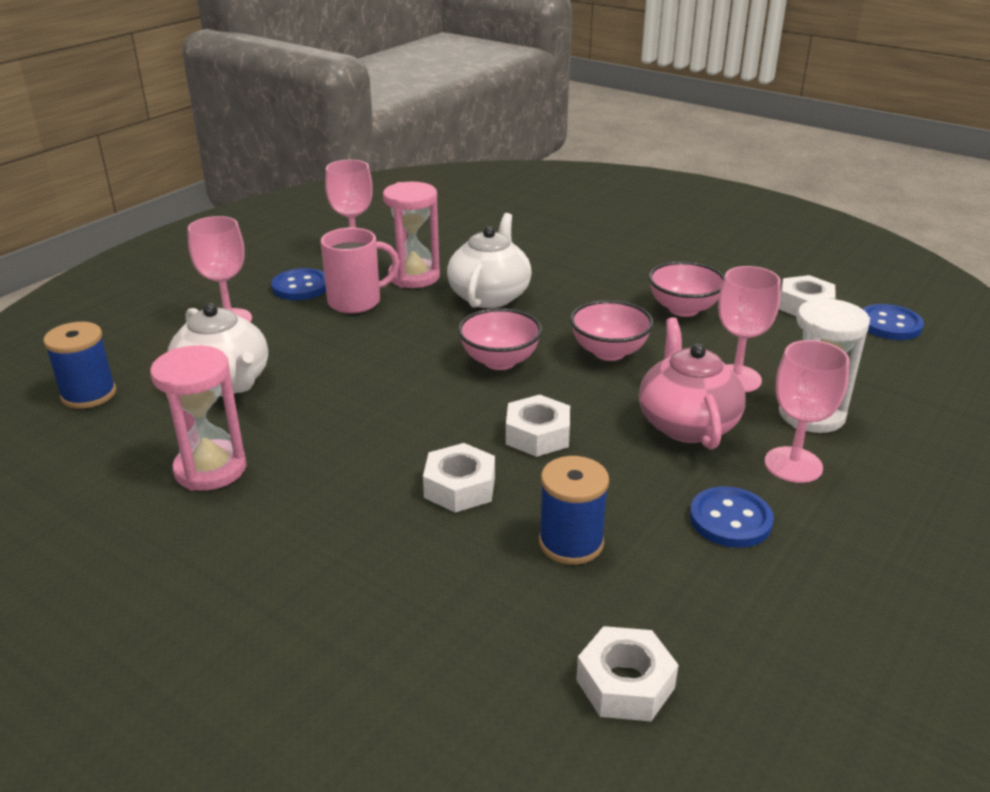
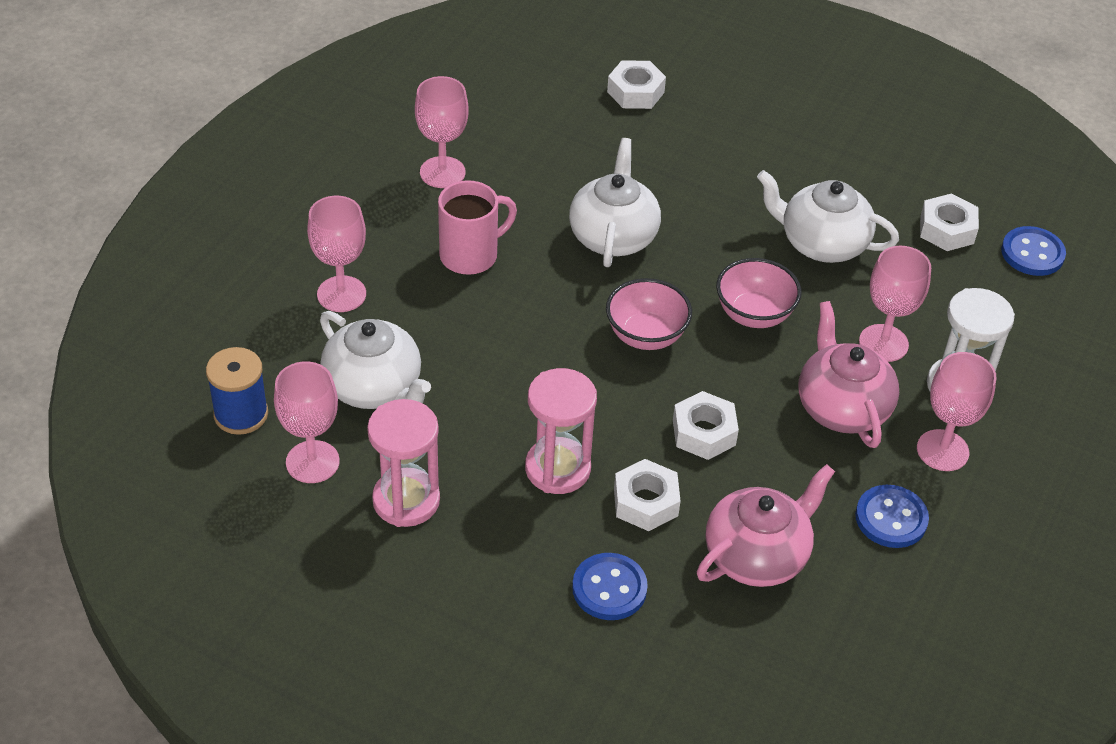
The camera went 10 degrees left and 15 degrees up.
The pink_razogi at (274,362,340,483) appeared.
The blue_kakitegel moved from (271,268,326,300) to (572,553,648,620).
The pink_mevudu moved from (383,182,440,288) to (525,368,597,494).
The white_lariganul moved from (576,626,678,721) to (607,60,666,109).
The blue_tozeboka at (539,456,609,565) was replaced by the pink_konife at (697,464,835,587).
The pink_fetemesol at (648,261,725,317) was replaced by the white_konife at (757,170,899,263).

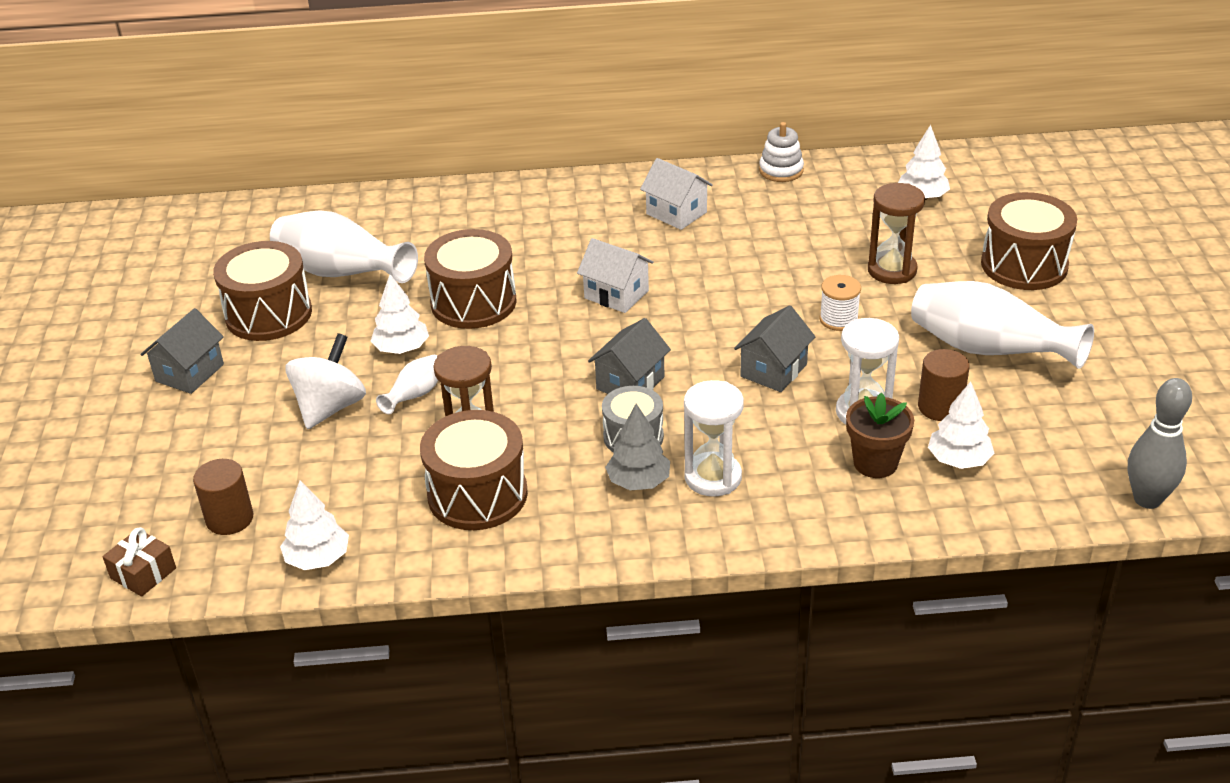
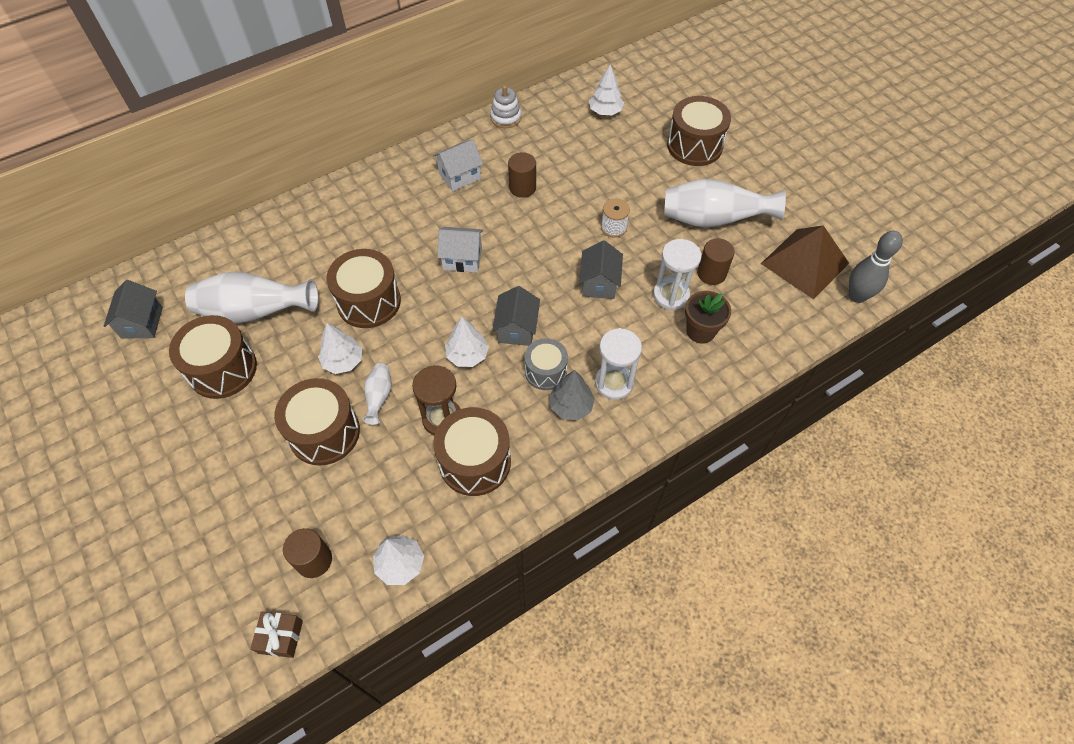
The camera went 30 degrees left and 20 degrees up.
The brown_mevudu at (868,183,925,284) disappeared.
The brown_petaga at (508,152,536,198) appeared.
The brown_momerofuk at (761,225,849,300) appeared.
The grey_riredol moved from (140,308,224,394) to (104,280,163,339).
The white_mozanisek moved from (928,381,994,469) to (445,317,489,367).
The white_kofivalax at (285,333,366,429) was replaced by the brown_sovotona at (274,378,360,465).
The white_riredol at (640,158,713,230) turned 45 degrees counterclockwise.

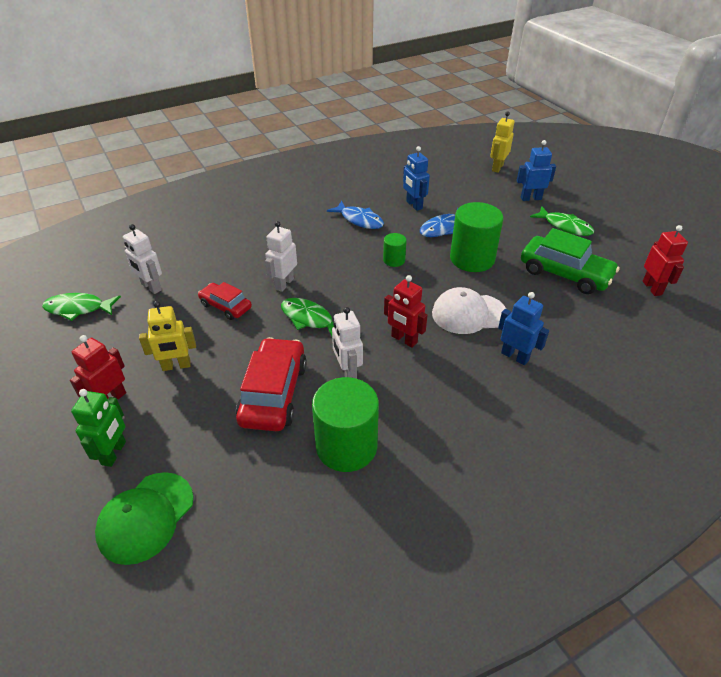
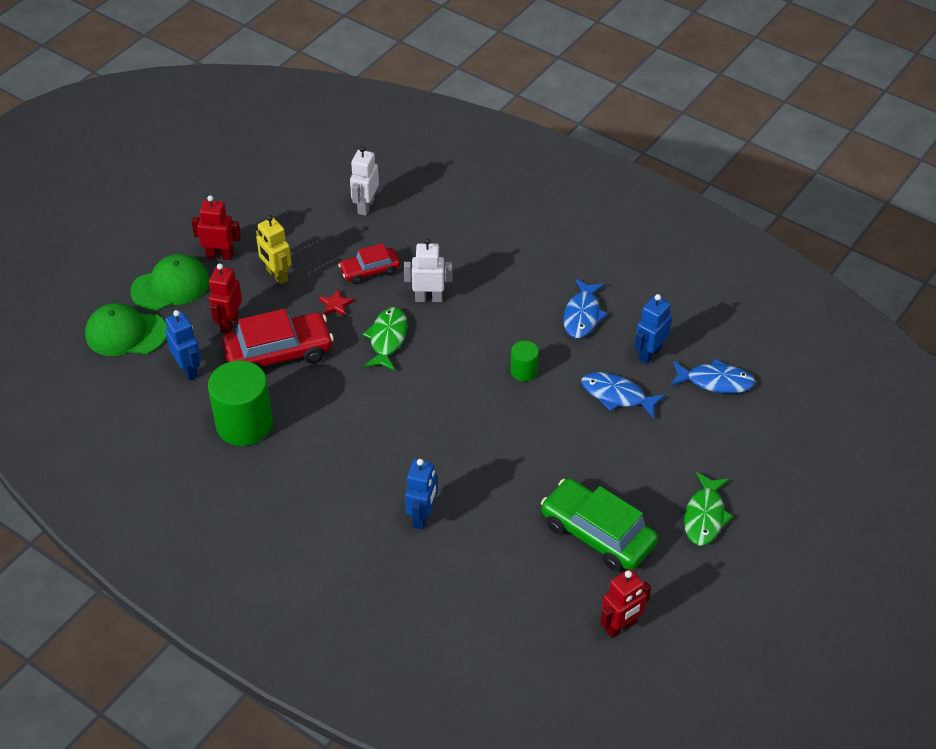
The camera went 65 degrees right and 5 degrees up.
The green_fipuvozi at (42,293,121,321) disappeared.
The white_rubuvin at (332,307,363,379) disappeared.
The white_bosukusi at (432,287,506,334) disappeared.
The green_petaga at (450,202,503,272) disappeared.
The yellow_rubuvin at (490,111,514,173) disappeared.
The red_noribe at (319,289,354,316) appeared.
The blue_fipuvozi at (671,359,755,394) appeared.
The red_rubuvin moved from (384,275,427,348) to (209,263,242,333).
The blue_rubuvin moved from (517,140,556,201) to (165,310,201,381).
The green_rubuvin at (71,389,126,467) was replaced by the green_bosukusi at (130,254,210,311).
The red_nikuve at (198,282,252,320) turned 120 degrees counterclockwise.
The green_nikuve at (521,228,620,294) turned 120 degrees clockwise.

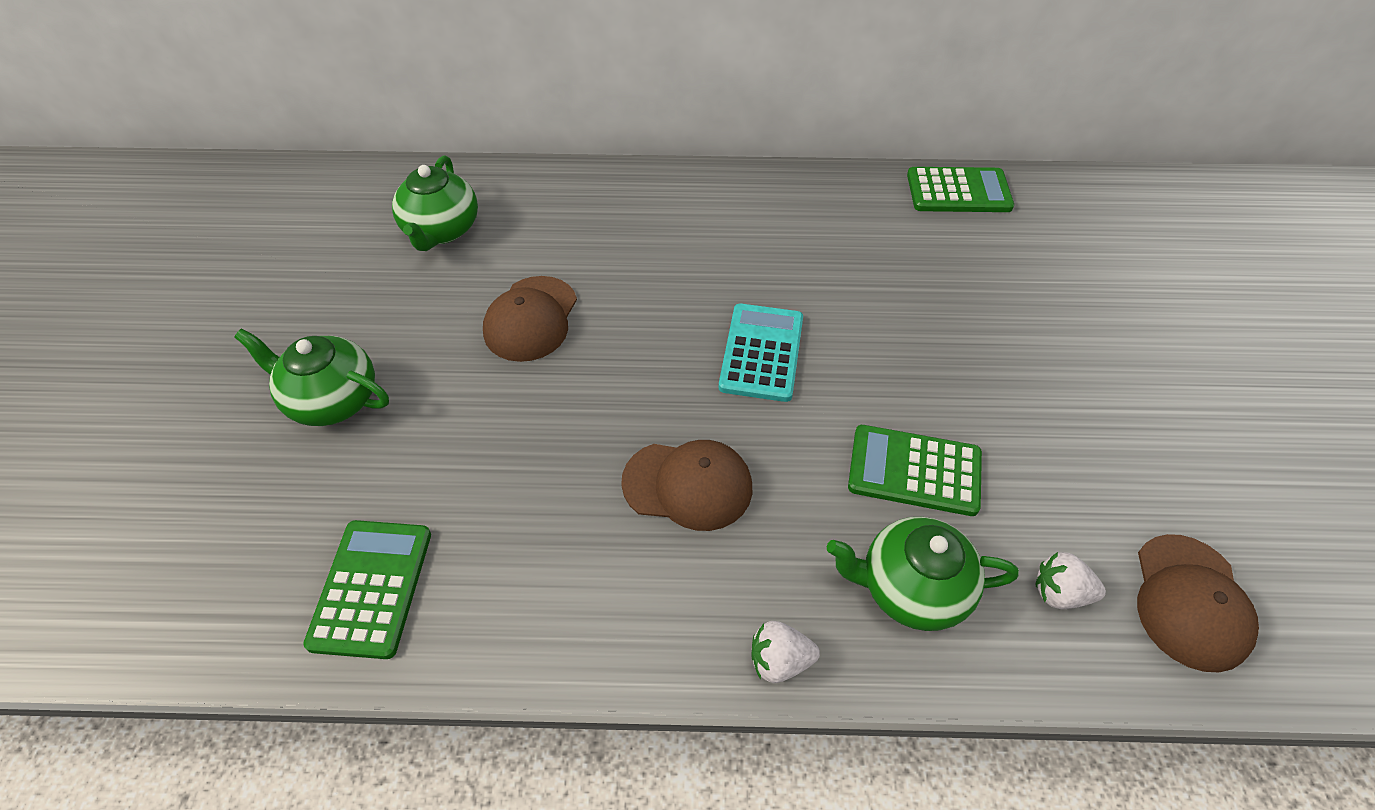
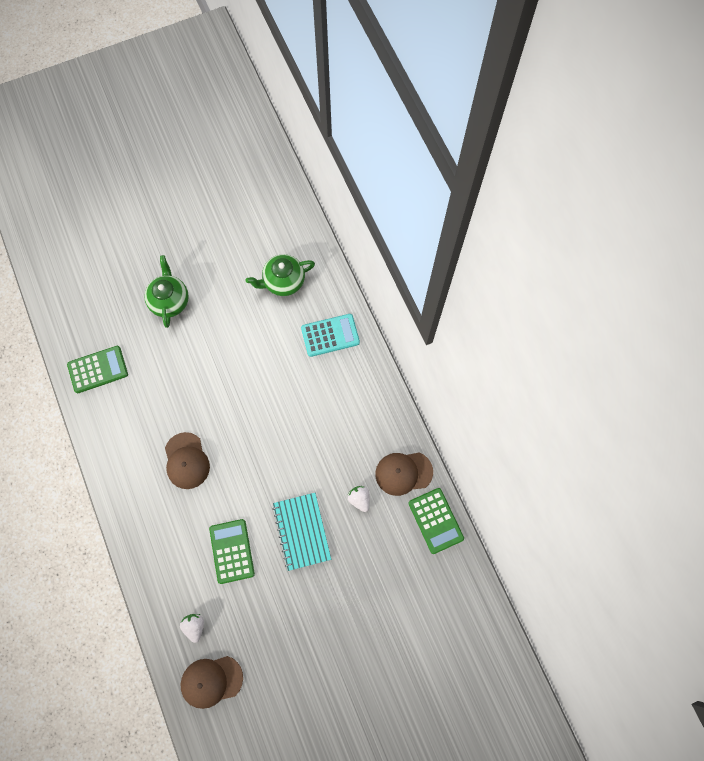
The camera went 65 degrees right and 20 degrees up.
The green_konife at (827,517,1019,631) disappeared.
The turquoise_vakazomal at (272,493,331,571) appeared.
The brown_bosukusi moved from (483,276,577,362) to (375,452,433,496).
The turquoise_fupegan moved from (719,303,803,402) to (301,314,360,357).
The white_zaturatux moved from (751,621,820,683) to (348,486,370,512).

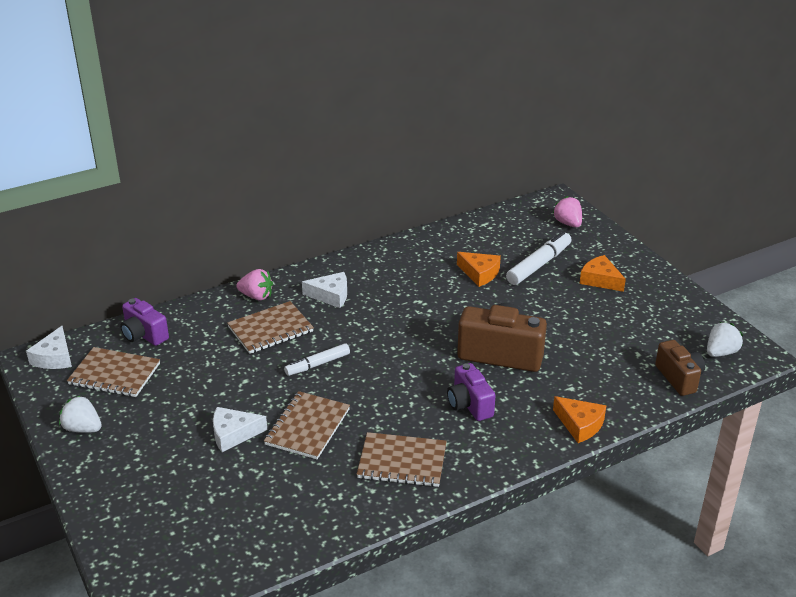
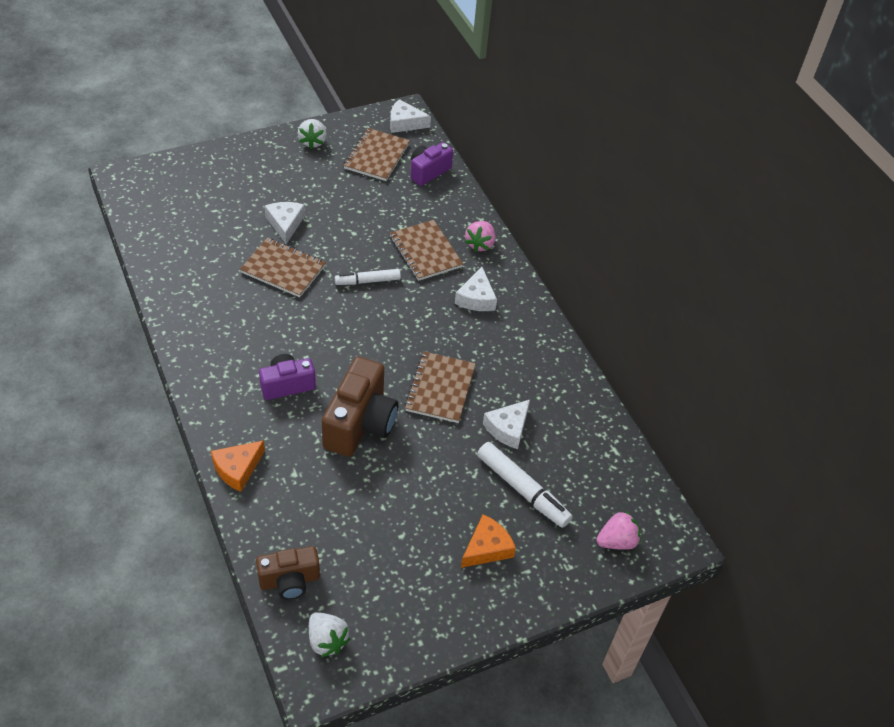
The camera went 90 degrees right and 15 degrees up.
The brown_vakazomal moved from (357,432,447,487) to (405,352,476,423).
The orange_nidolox at (457,252,501,287) became the white_nidolox at (483,400,530,449).
The white_zaturatux at (59,395,102,433) turned 150 degrees clockwise.
The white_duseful at (284,343,350,376) turned 75 degrees counterclockwise.

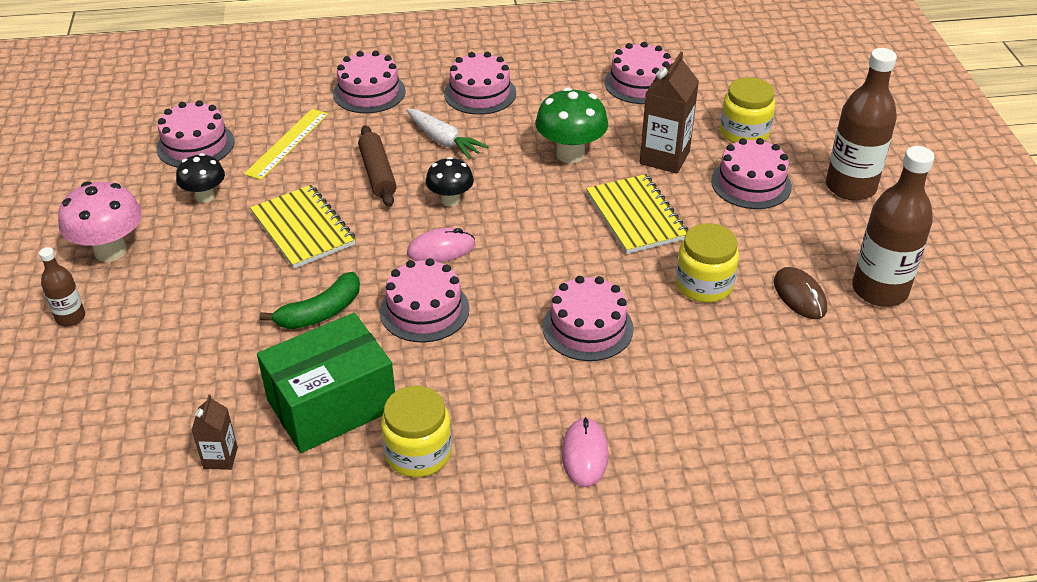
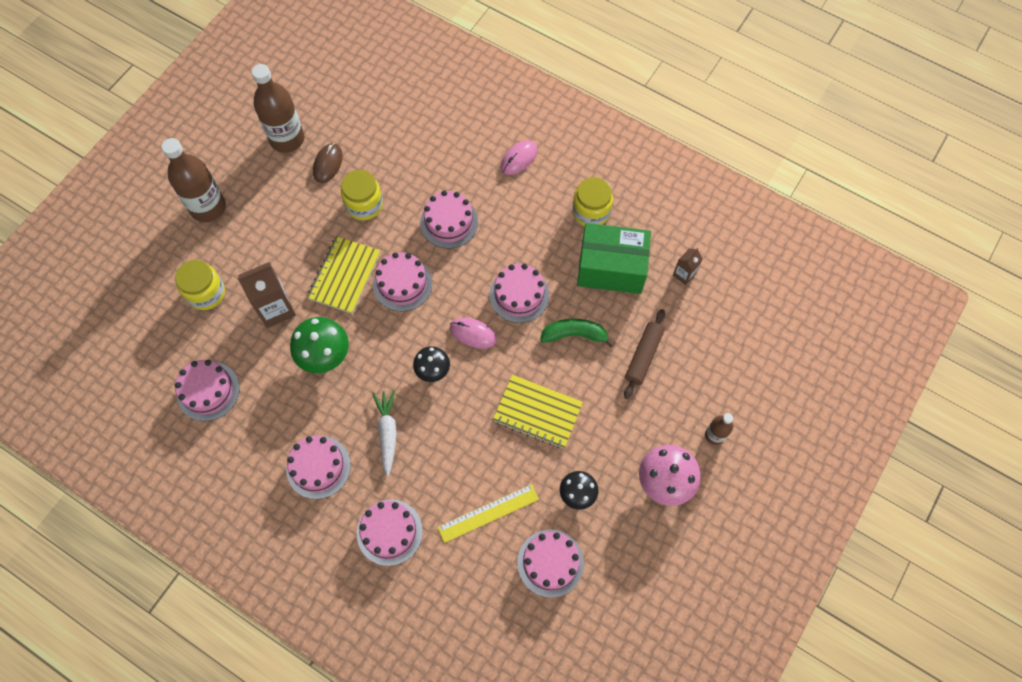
The camera went 140 degrees left and 25 degrees up.
The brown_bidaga moved from (358,125,397,207) to (624,309,665,399).
The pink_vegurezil moved from (711,138,792,209) to (373,252,432,311).
The yellow_vakazomal at (250,185,356,269) turned 75 degrees counterclockwise.

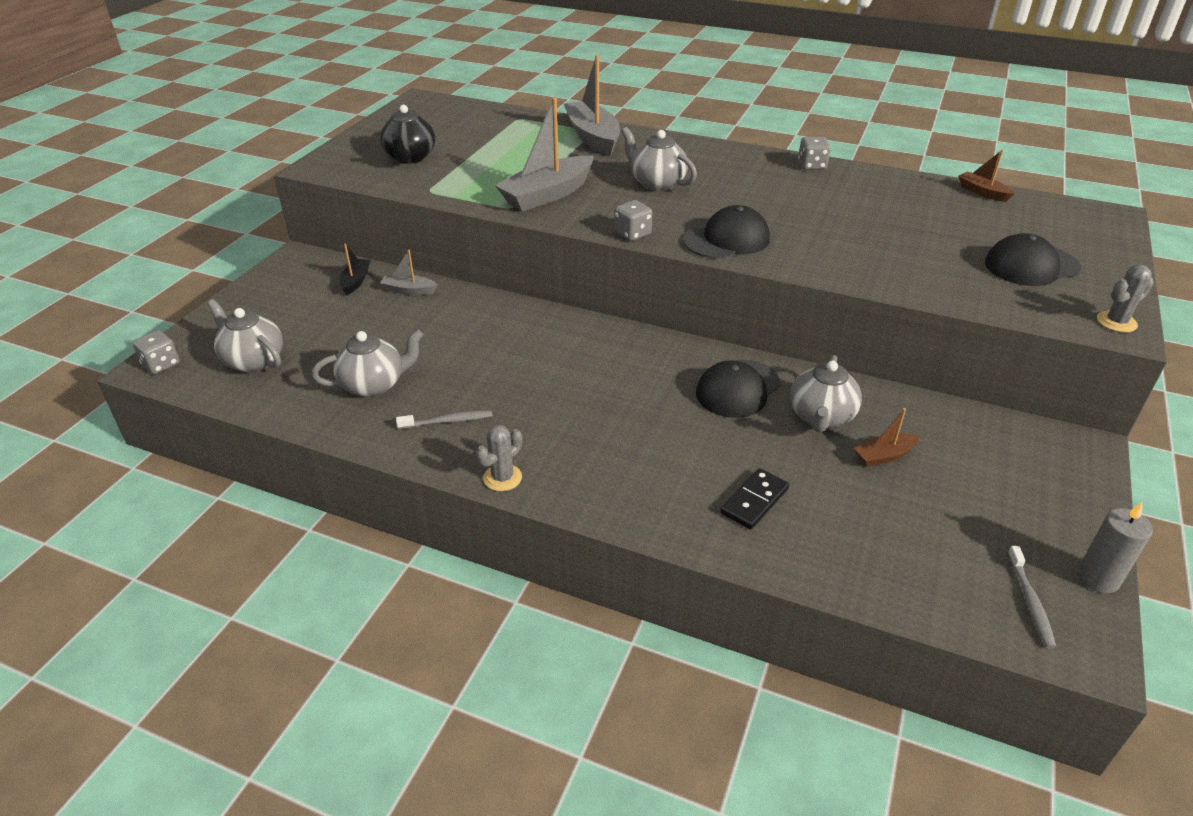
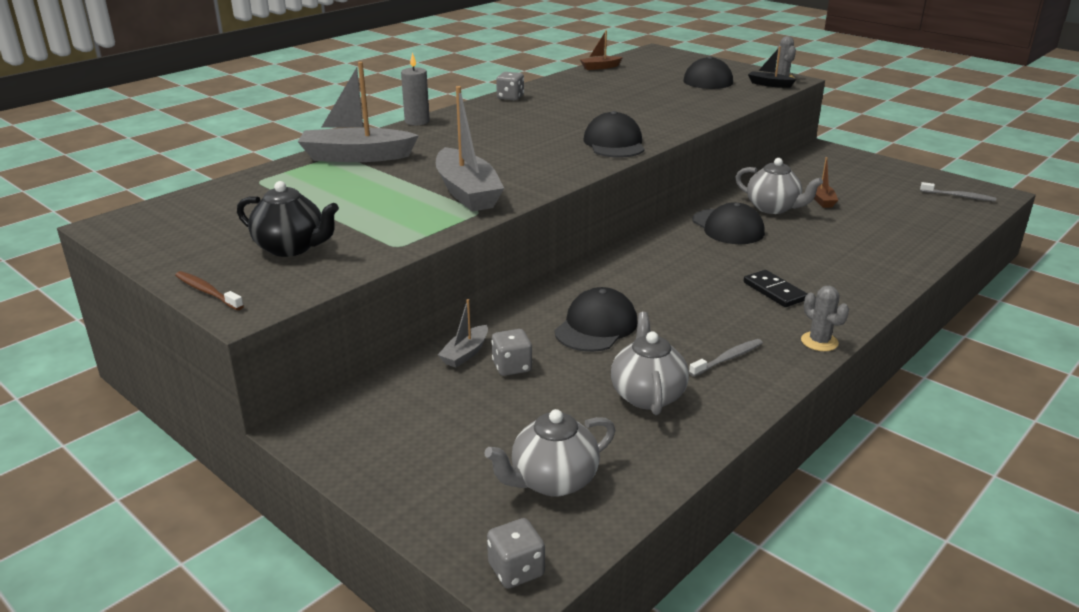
The camera went 70 degrees left and 10 degrees down.
The grey_konife at (621,127,697,191) disappeared.
The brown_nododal at (175,271,244,310) appeared.
The black_bosukusi at (554,287,638,352) appeared.
The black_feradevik moved from (339,243,370,295) to (748,47,796,88).
The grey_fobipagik moved from (614,200,653,241) to (491,329,532,376).
The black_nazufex moved from (720,468,789,530) to (744,270,807,307).
The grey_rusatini moved from (1078,502,1153,593) to (401,52,430,125).
The grey_nododal at (396,410,493,429) turned 45 degrees clockwise.

